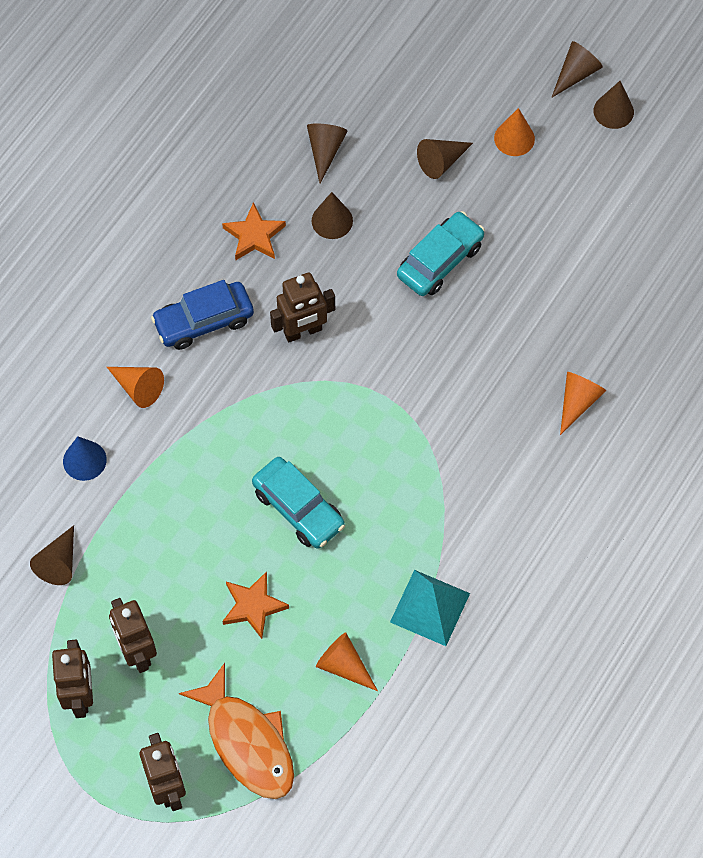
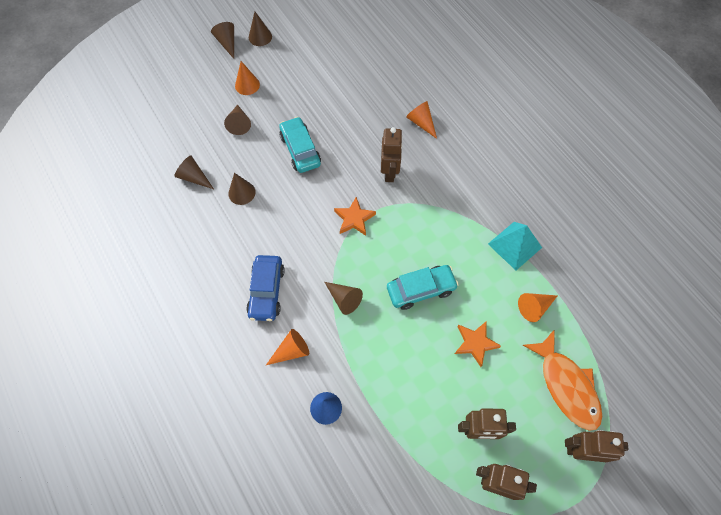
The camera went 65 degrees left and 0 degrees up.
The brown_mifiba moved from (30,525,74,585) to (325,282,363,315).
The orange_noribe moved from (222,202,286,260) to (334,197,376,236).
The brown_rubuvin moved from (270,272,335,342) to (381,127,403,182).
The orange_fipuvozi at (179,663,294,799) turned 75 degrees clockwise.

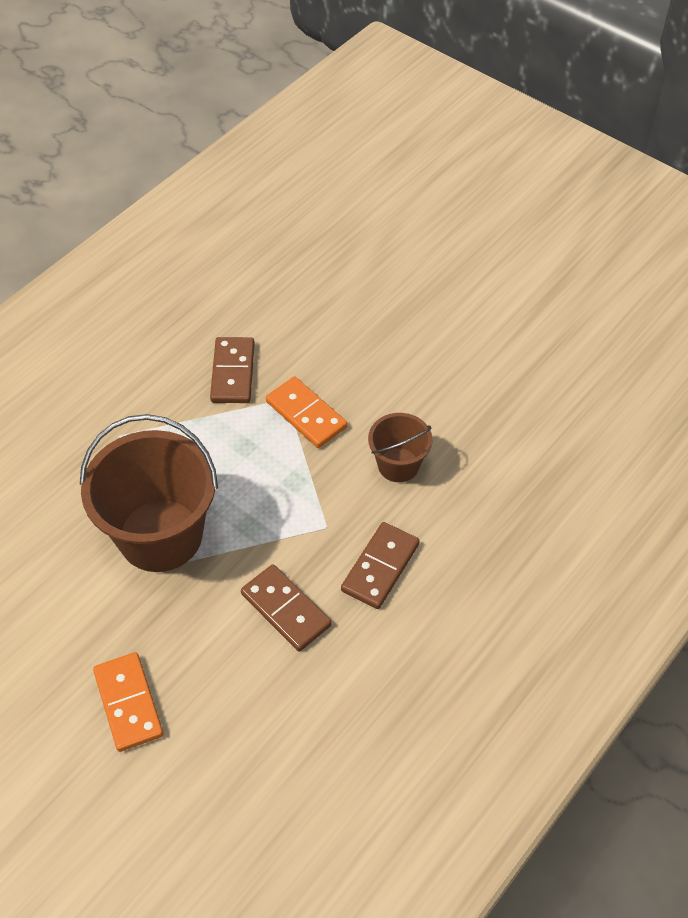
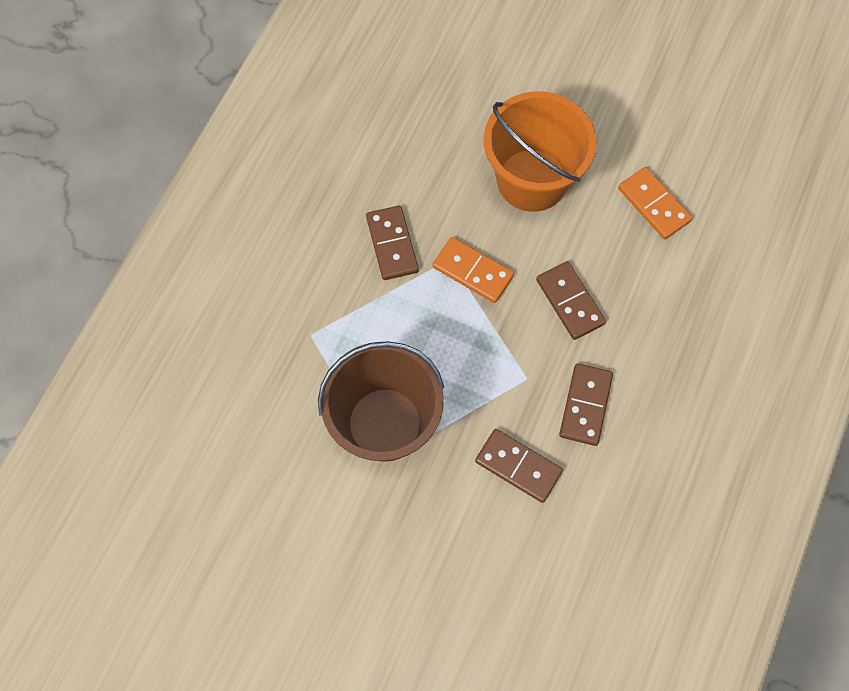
The camera went 15 degrees left and 15 degrees up.
The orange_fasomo at (484,91,597,212) appeared.
The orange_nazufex moved from (93,652,163,752) to (618,167,692,240).
The brown_fasomo at (368,413,432,482) was replaced by the brown_nazufex at (536,261,606,340).

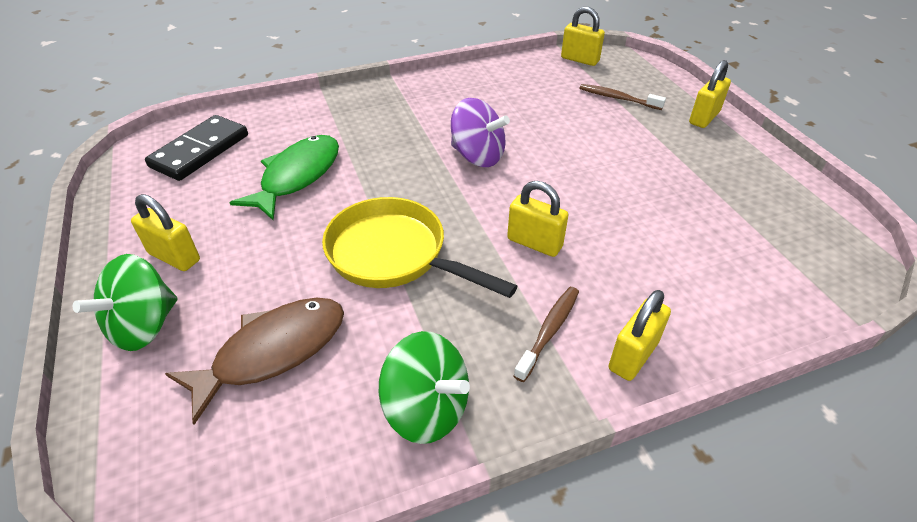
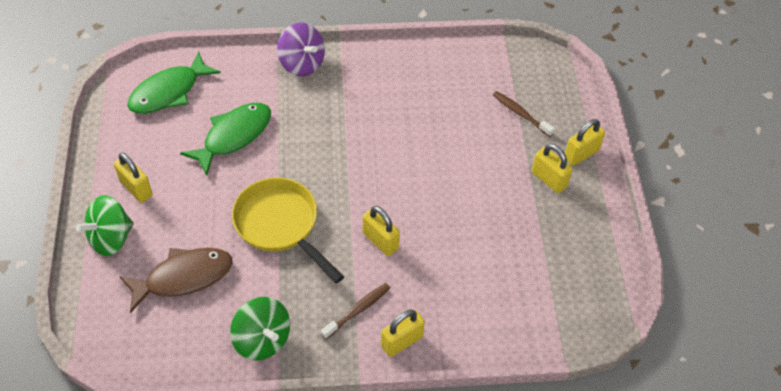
The camera went 15 degrees right and 10 degrees up.
The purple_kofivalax moved from (451,98,510,167) to (277,22,325,76).
The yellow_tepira moved from (561,7,605,66) to (532,144,573,193).
The black_nazufex at (145,115,248,181) was replaced by the green_fipuvozi at (127,51,221,114).

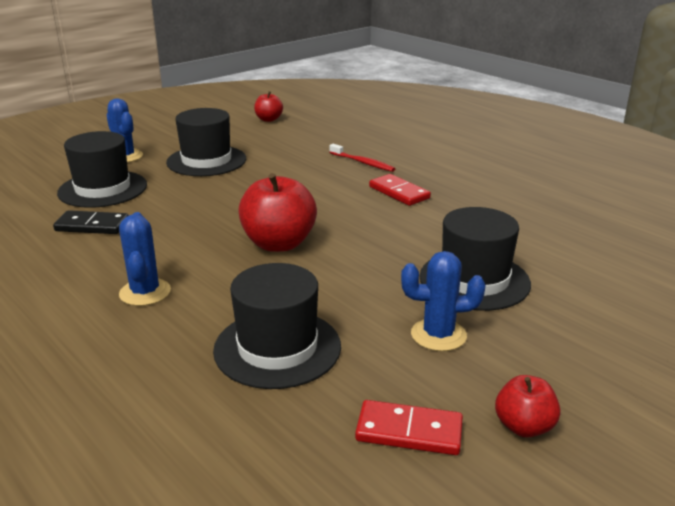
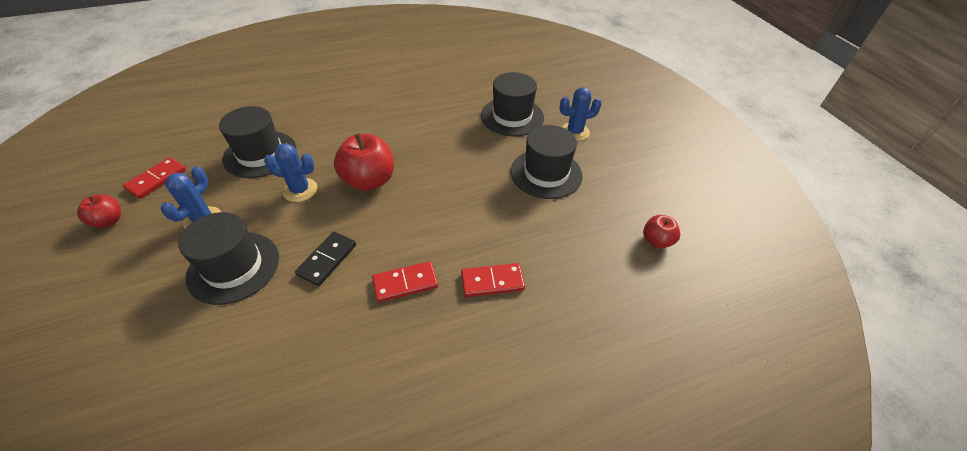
The camera went 110 degrees right and 20 degrees up.
The black_nazufex moved from (53,210,129,234) to (295,232,356,286).
The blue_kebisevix moved from (119,212,171,306) to (264,143,317,202).
The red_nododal at (329,144,395,172) was replaced by the red_nazufex at (461,263,525,297).

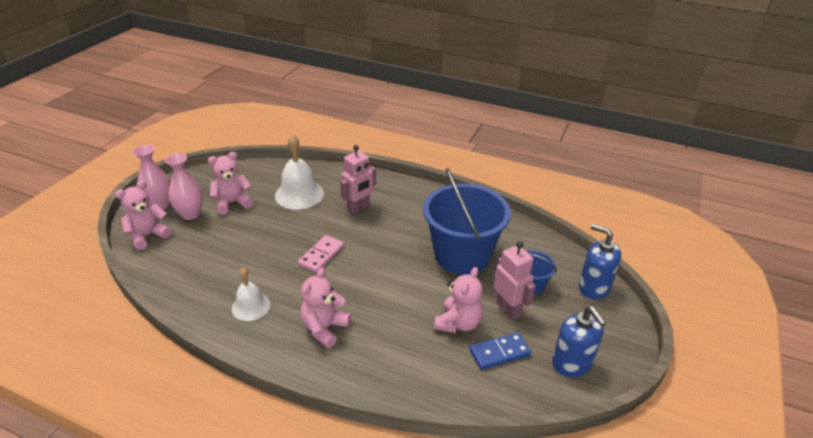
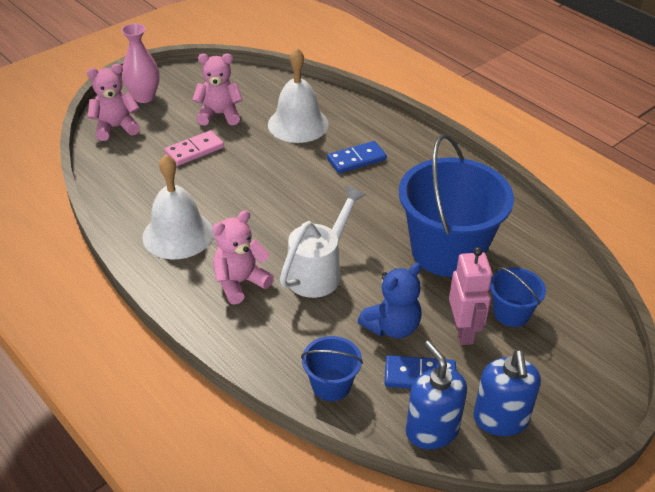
The camera went 25 degrees right and 5 degrees up.
The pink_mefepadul at (165,153,203,220) disappeared.
The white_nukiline at (280,185,365,298) appeared.
The blue_fasomo at (301,336,363,401) appeared.
The pink_nazufex moved from (298,235,344,273) to (164,130,224,166).
The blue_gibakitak moved from (579,224,621,299) to (406,341,467,449).
The pink_rubuvin at (340,145,376,215) was replaced by the blue_nazufex at (327,141,387,173).
The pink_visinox at (434,267,483,333) became the blue_visinox at (358,263,422,338).
The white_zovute at (232,267,270,321) changed to 1.62 times the size.

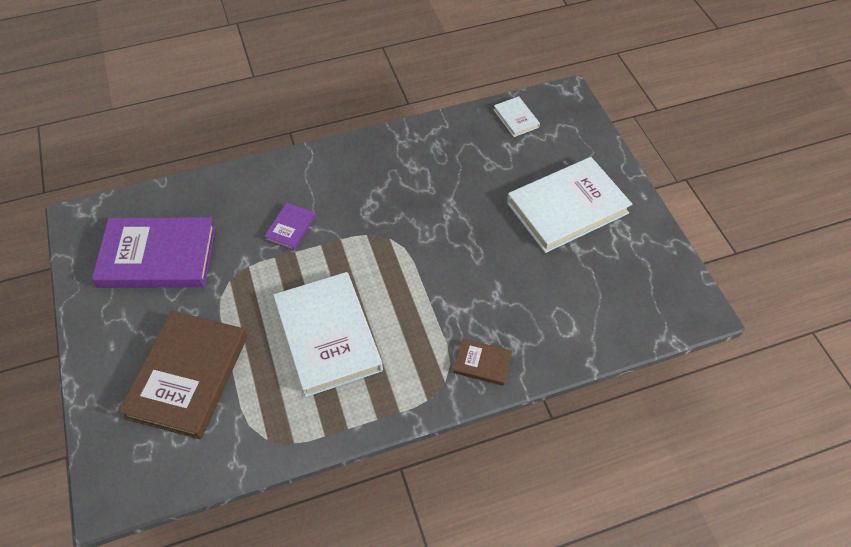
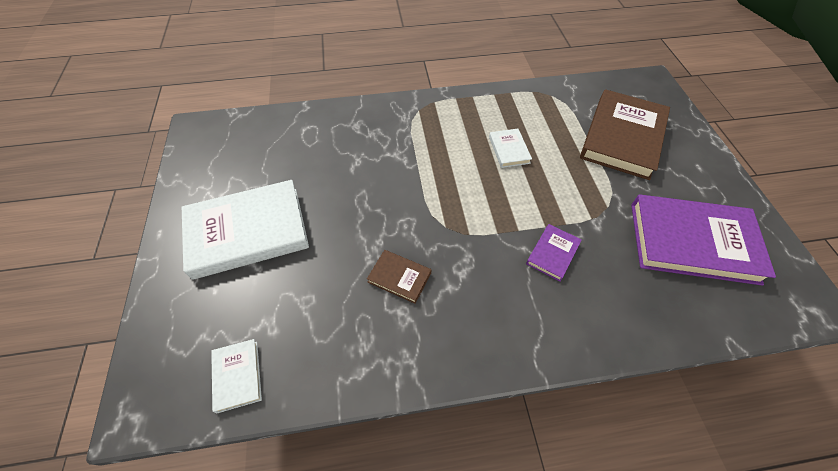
The camera went 170 degrees left and 0 degrees up.
The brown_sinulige moved from (453,339,512,386) to (367,250,431,304).
The white_sinulige at (273,272,383,397) changed to 0.45 times the size.

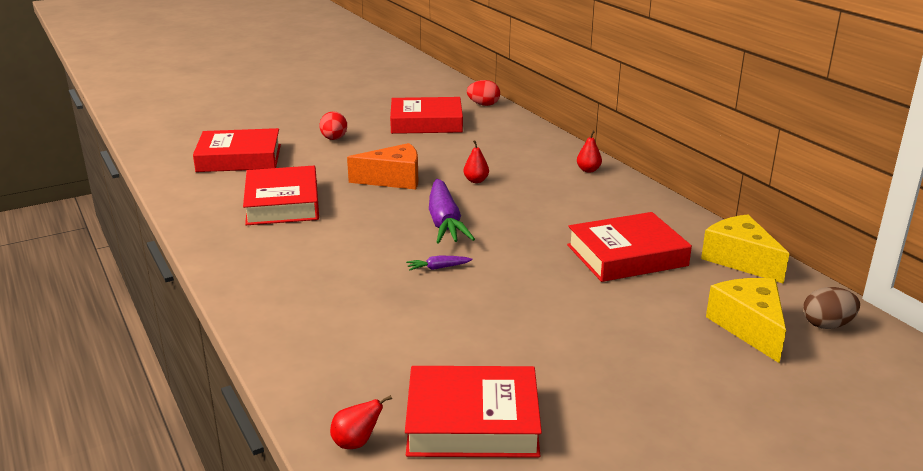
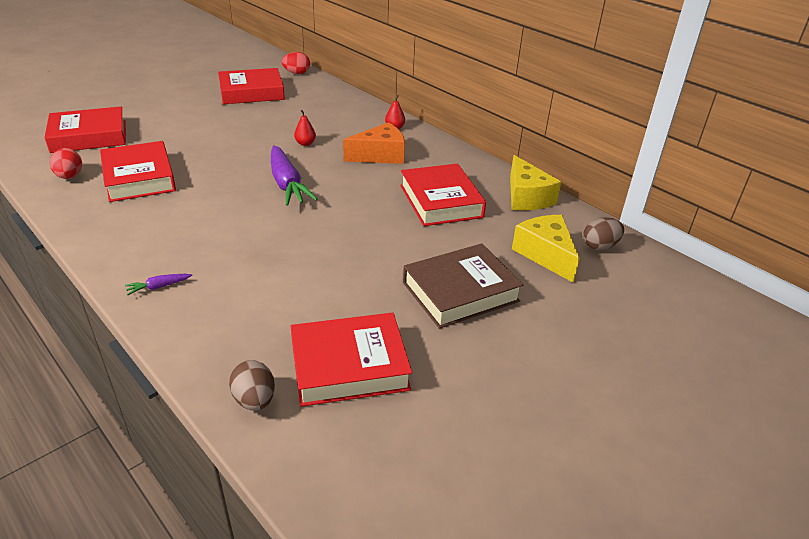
The camera went 15 degrees left and 10 degrees up.
The brown_sinulige at (403,243,523,329) appeared.
The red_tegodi moved from (319,111,347,140) to (50,148,82,179).
The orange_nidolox moved from (347,143,418,190) to (343,122,405,164).
The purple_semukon moved from (406,255,473,271) to (125,274,192,295).
The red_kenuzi at (330,395,392,449) was replaced by the brown_tegodi at (229,360,275,411).
The red_sinulige at (567,212,692,282) turned 75 degrees counterclockwise.
The yellow_nidolox at (701,214,789,284) turned 150 degrees counterclockwise.

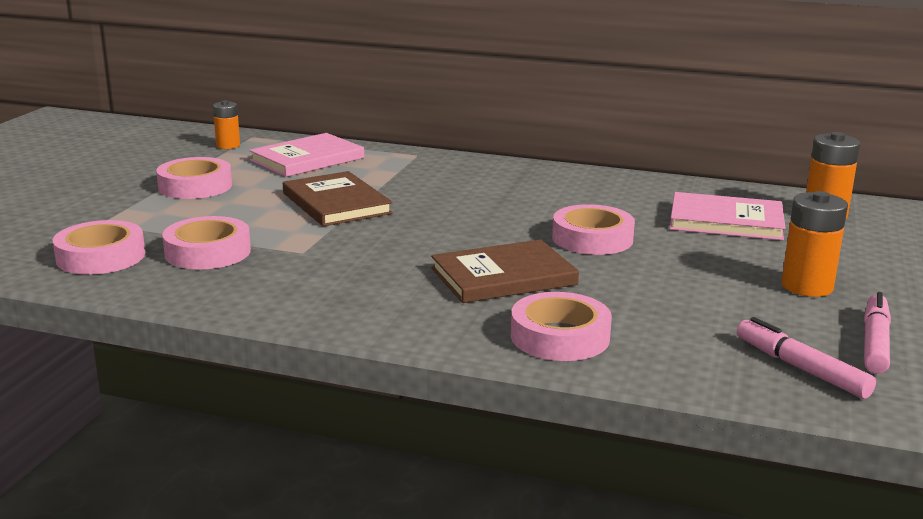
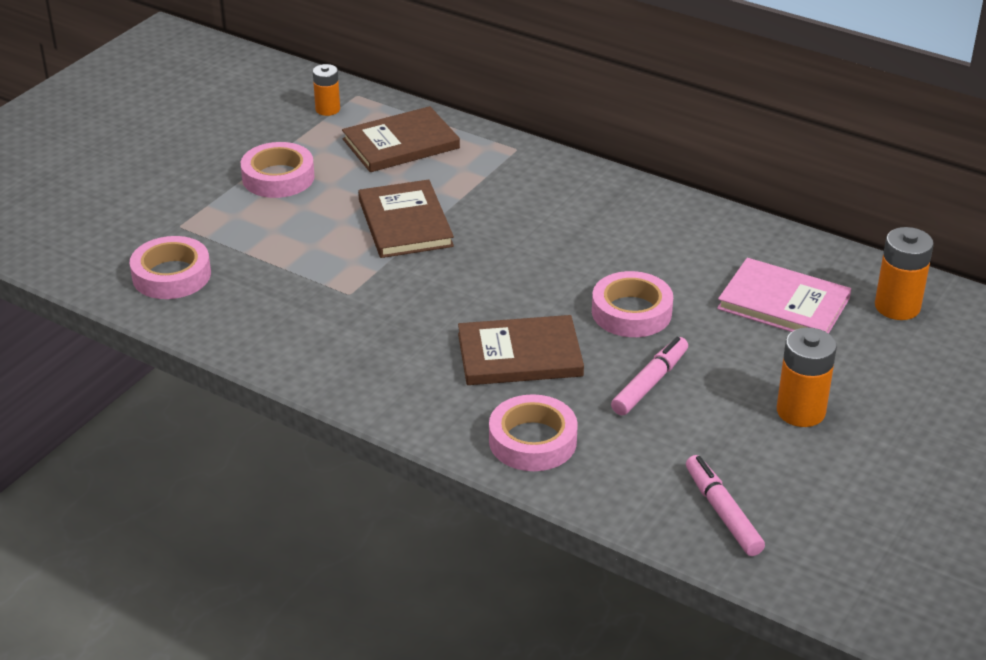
The camera went 15 degrees right and 15 degrees up.
The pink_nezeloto at (162,216,251,269) disappeared.
The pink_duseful moved from (864,292,891,374) to (611,337,688,415).
The pink_sinulige at (249,133,364,177) became the brown_sinulige at (342,106,460,172).

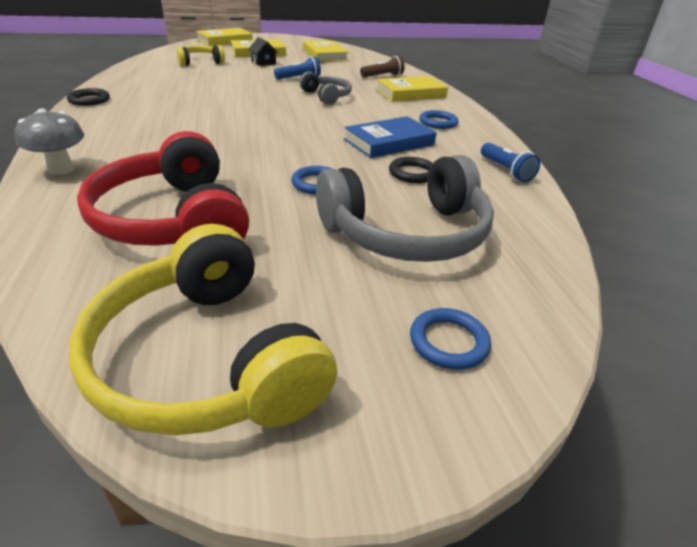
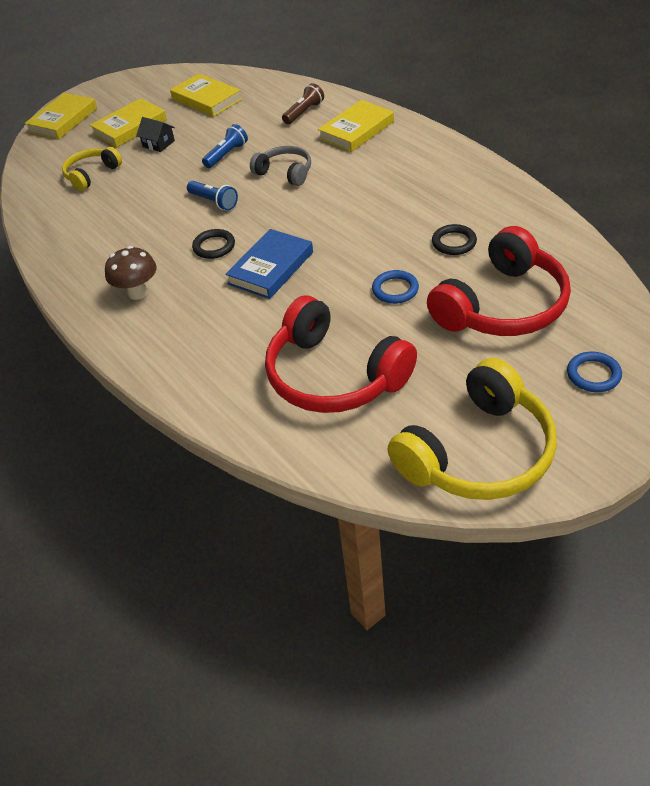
The camera went 20 degrees left and 10 degrees up.
The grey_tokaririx at (15,109,84,175) disappeared.
The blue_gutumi at (419,110,459,129) disappeared.
The brown_tokaririx at (105,246,157,300) appeared.
The black_gutumi moved from (67,88,110,106) to (192,229,235,259).
The blue_sinulige moved from (344,116,437,158) to (225,229,313,299).
The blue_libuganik moved from (481,143,540,182) to (187,181,238,210).
The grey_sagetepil at (316,155,494,262) became the red_sagetepil at (427,226,571,336).
The yellow_sagetepil at (69,224,337,436) turned 75 degrees counterclockwise.

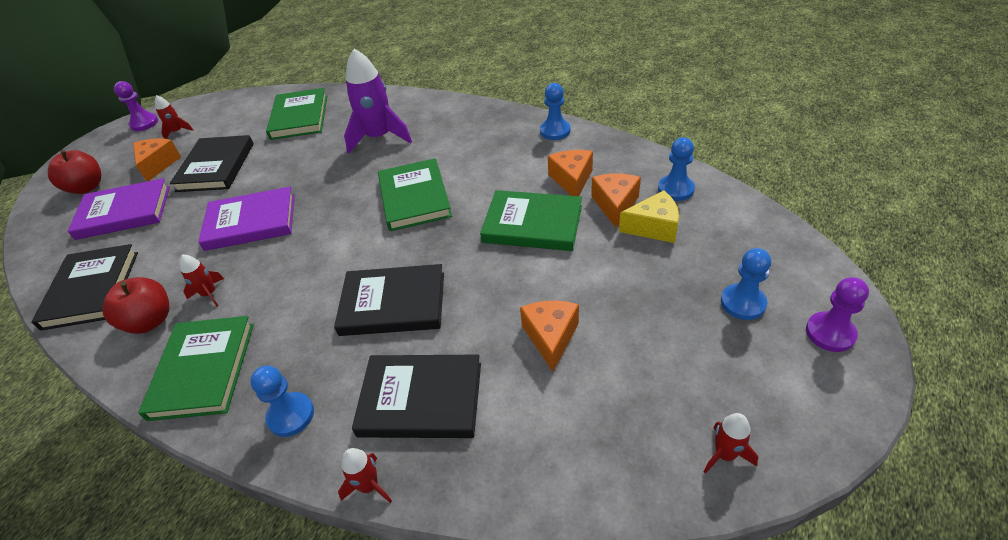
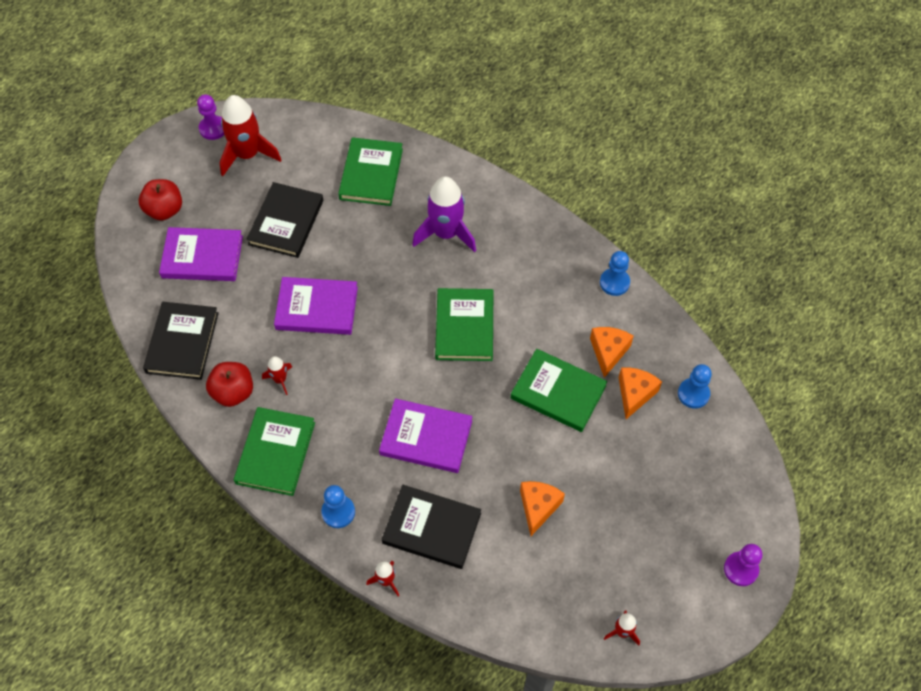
The camera went 10 degrees right and 15 degrees up.
The orange_nidolox at (133,138,181,181) disappeared.
The yellow_nidolox at (619,190,679,243) disappeared.
The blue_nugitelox at (721,248,771,320) disappeared.
The black_sinulige at (334,264,444,336) became the purple_sinulige at (379,398,472,473).
The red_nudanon at (155,95,193,139) changed to 2.11 times the size.

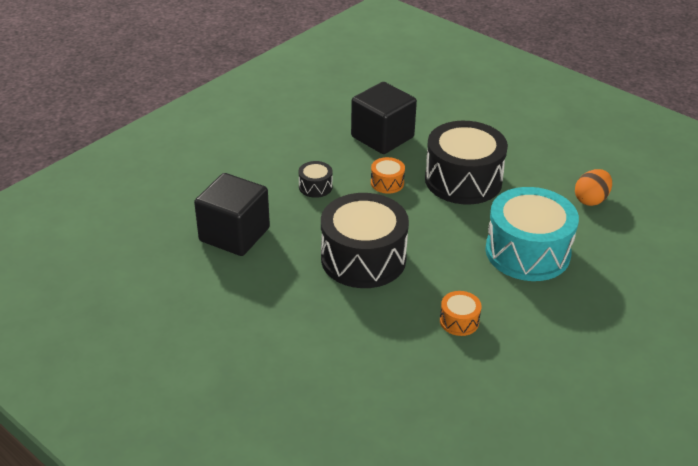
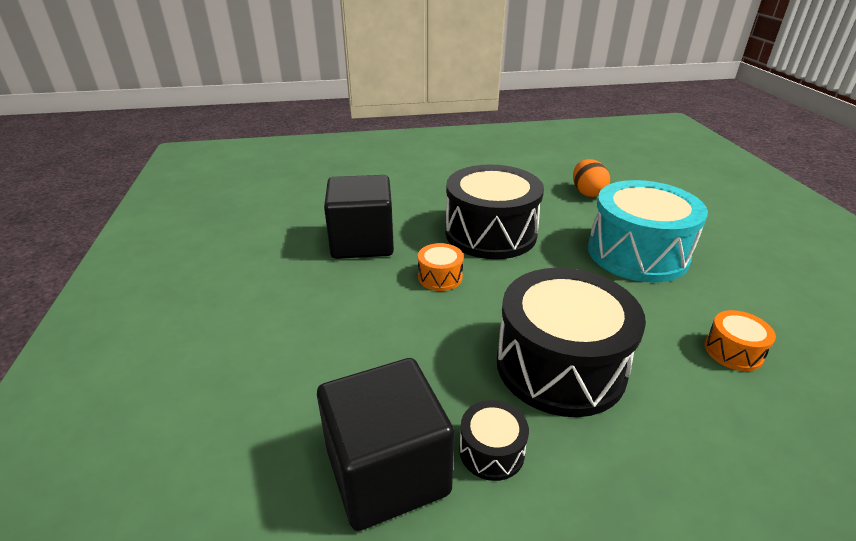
The camera went 50 degrees left and 5 degrees down.
The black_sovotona moved from (298,161,333,198) to (459,400,529,481).

